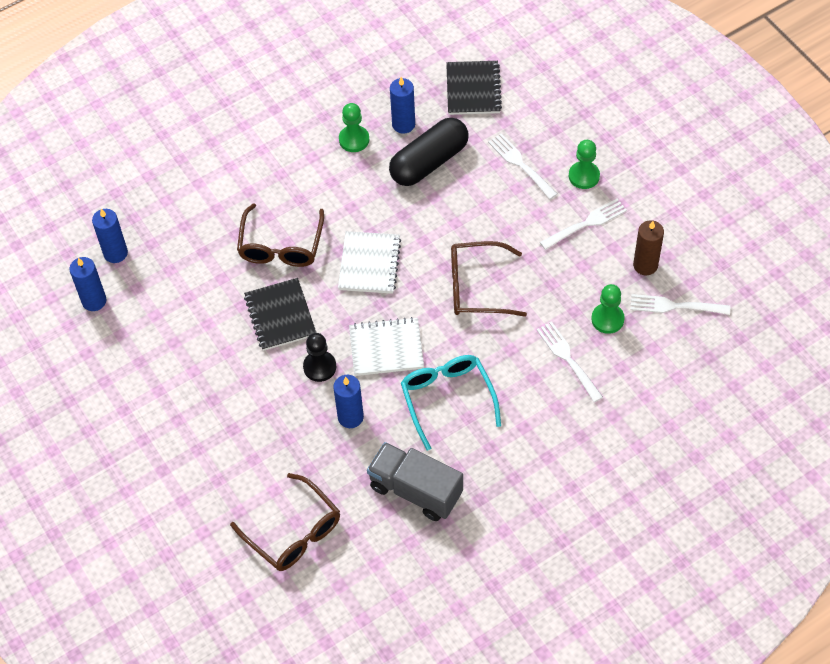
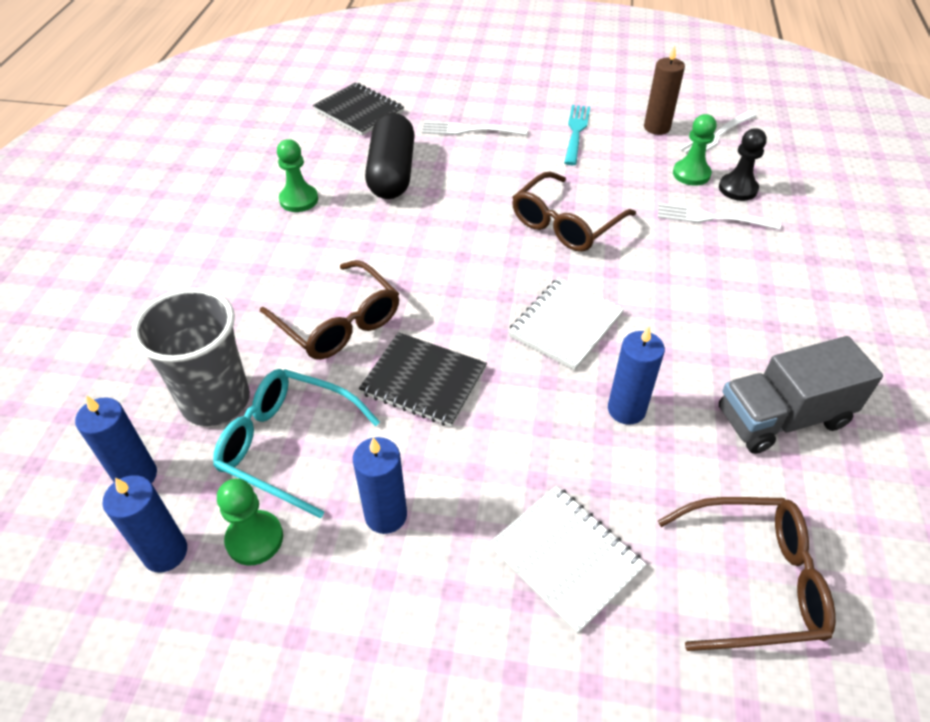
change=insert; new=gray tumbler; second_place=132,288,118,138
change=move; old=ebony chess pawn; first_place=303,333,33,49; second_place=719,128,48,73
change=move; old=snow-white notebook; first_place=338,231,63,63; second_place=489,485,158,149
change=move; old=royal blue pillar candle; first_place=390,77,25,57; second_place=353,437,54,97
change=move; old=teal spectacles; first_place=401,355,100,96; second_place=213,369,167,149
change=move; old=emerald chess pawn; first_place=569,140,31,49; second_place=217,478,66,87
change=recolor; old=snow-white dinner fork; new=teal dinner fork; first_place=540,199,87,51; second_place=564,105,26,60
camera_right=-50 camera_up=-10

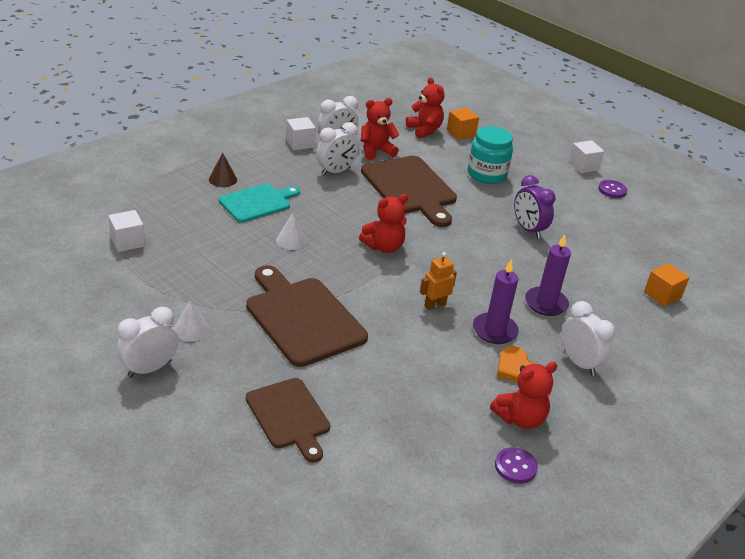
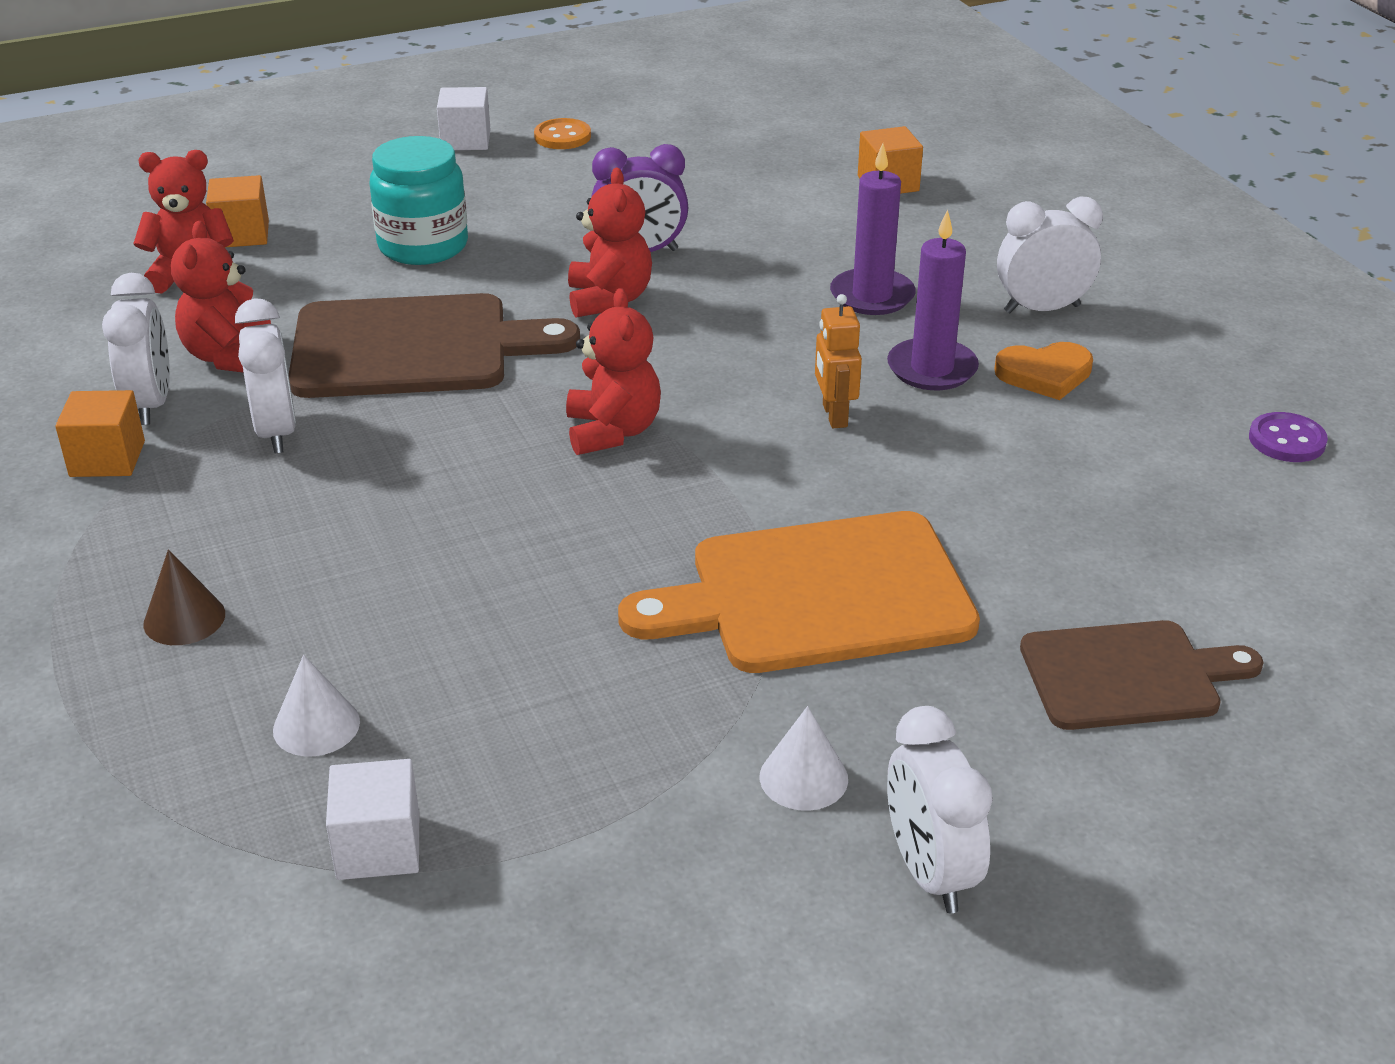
change=delete; old=teal cutting board; first_place=219,184,81,38
change=move; old=snow-white solid cone; first_place=276,213,31,37; second_place=273,655,87,101
change=move; old=red teddy bear; first_place=490,362,68,67; second_place=568,168,84,150
change=recolor; old=brown cutting board; new=orange cutting board; first_place=246,265,122,102; second_place=618,511,362,162
change=recolor; old=snow-white solid cube; new=orange solid cube; first_place=286,117,30,33; second_place=55,390,90,87
change=recolor; old=violet shirt button; new=orange shirt button; first_place=598,180,29,18; second_place=534,118,57,31
camera_right=-65 camera_up=0

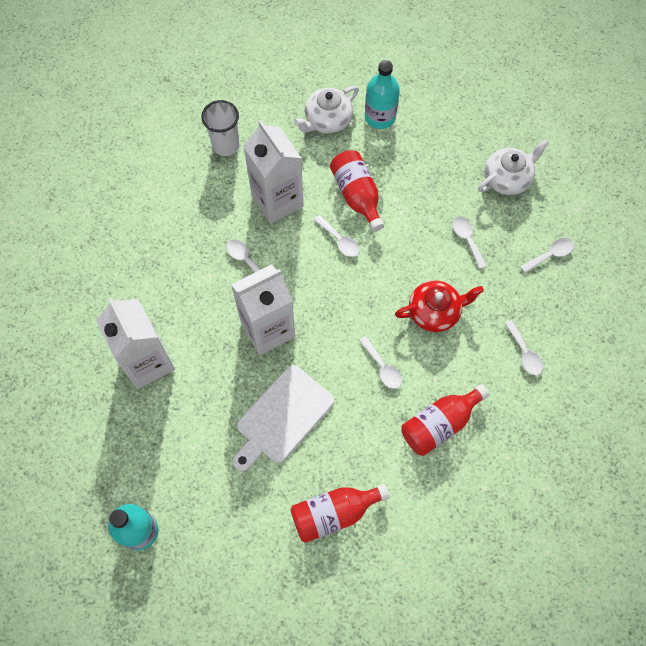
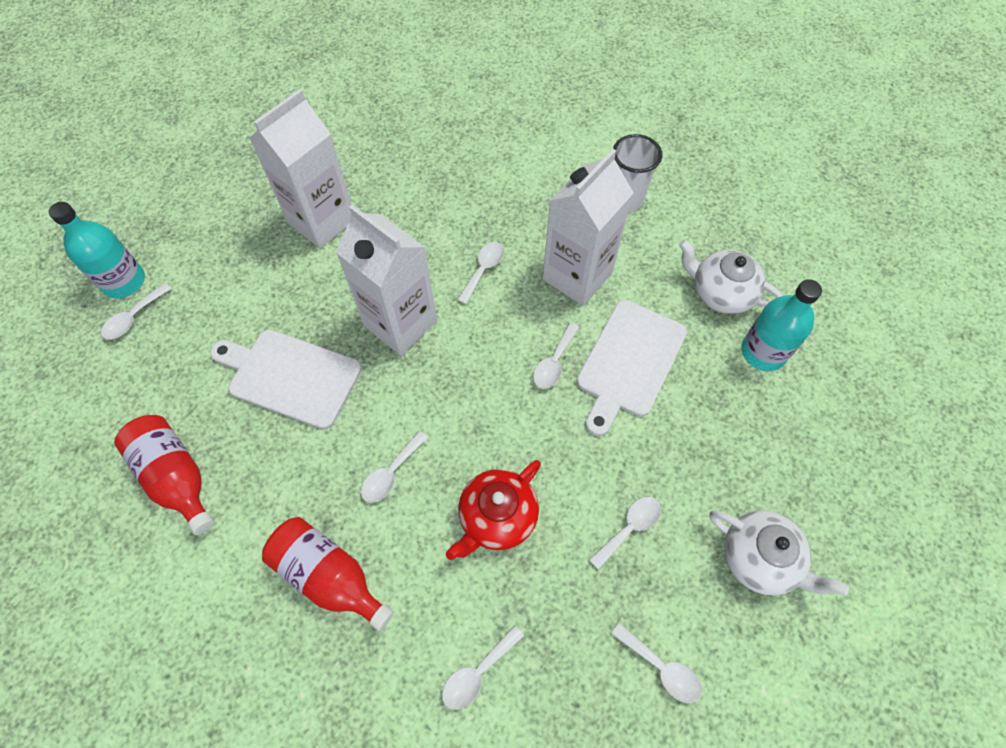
change=insert; new=snow-white spoon; second_place=101,283,71,57
change=replace; old=red bottle; new=snow-white cutting board; first_place=330,150,54,82; second_place=577,300,110,136
change=rotate; old=red teapot; first_place=395,280,89,52; second_place=446,460,95,100; degrees=75
camera_right=70 camera_up=-5

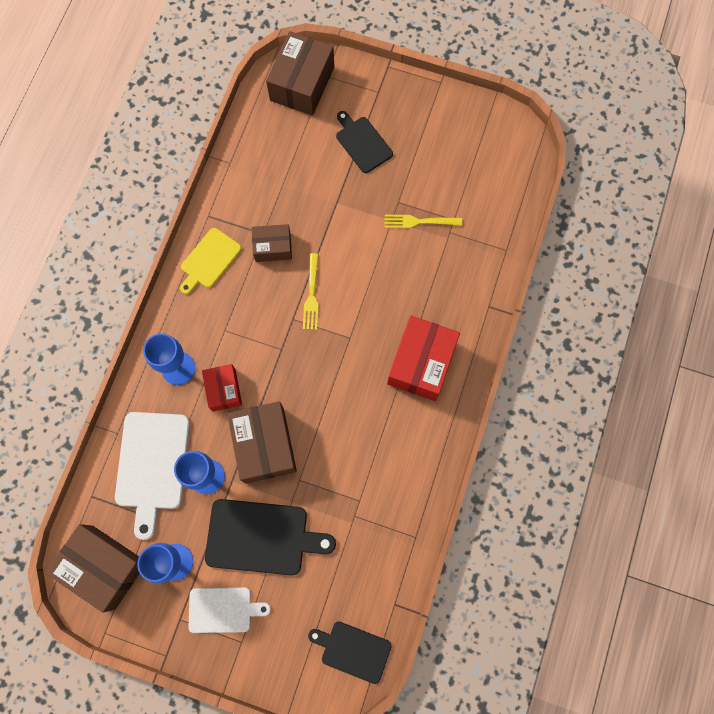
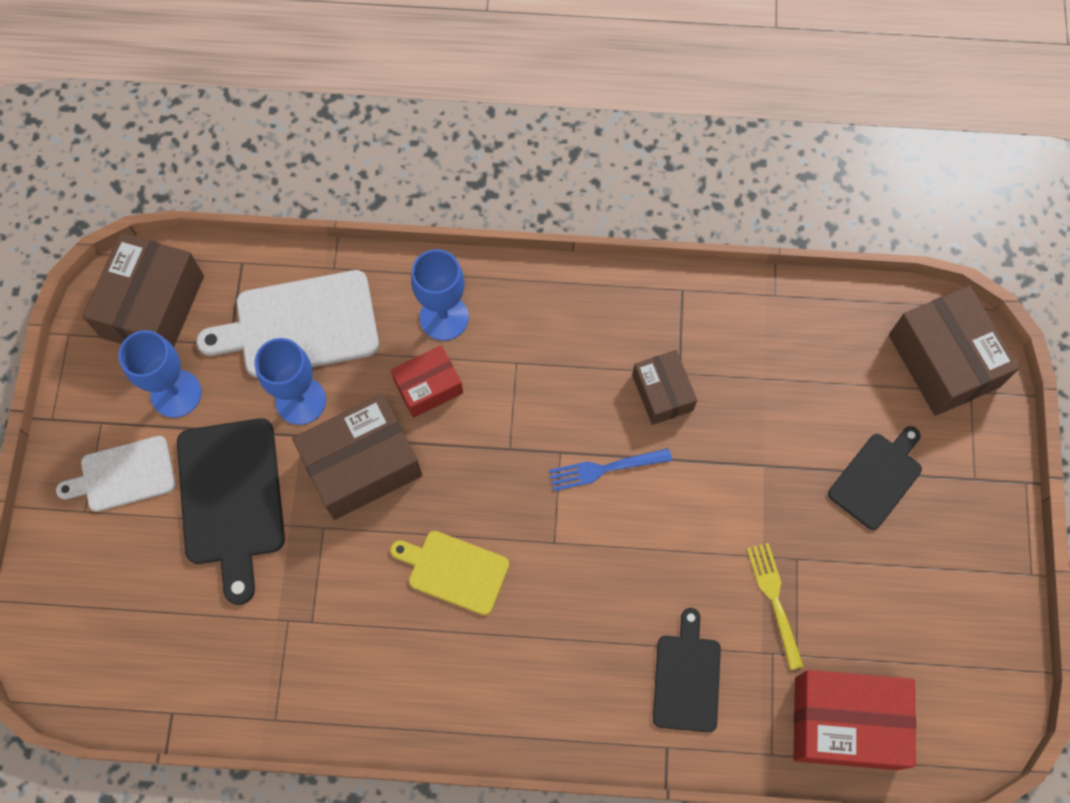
change=move; old=yellow cutting board; first_place=180,228,61,66; second_place=390,531,119,84
change=move; old=ebony cutting board; first_place=308,621,84,63; second_place=653,608,68,125
change=move; old=red package; first_place=387,316,73,85; second_place=793,670,123,100
change=recolor; old=yellow dinner fork; new=royal blue dinner fork; first_place=303,253,16,77; second_place=549,448,123,43
change=rotate; old=snow-white cutting board; first_place=188,587,83,46; second_place=56,436,119,76; degrees=90
change=rotate; old=brown package; first_place=266,31,68,85; second_place=889,285,131,131; degrees=60
camera_right=75 camera_up=-5

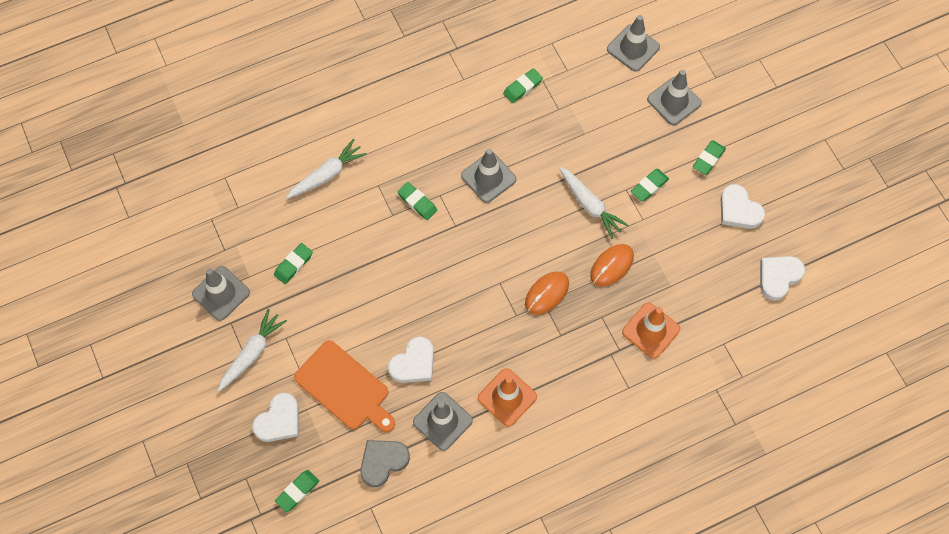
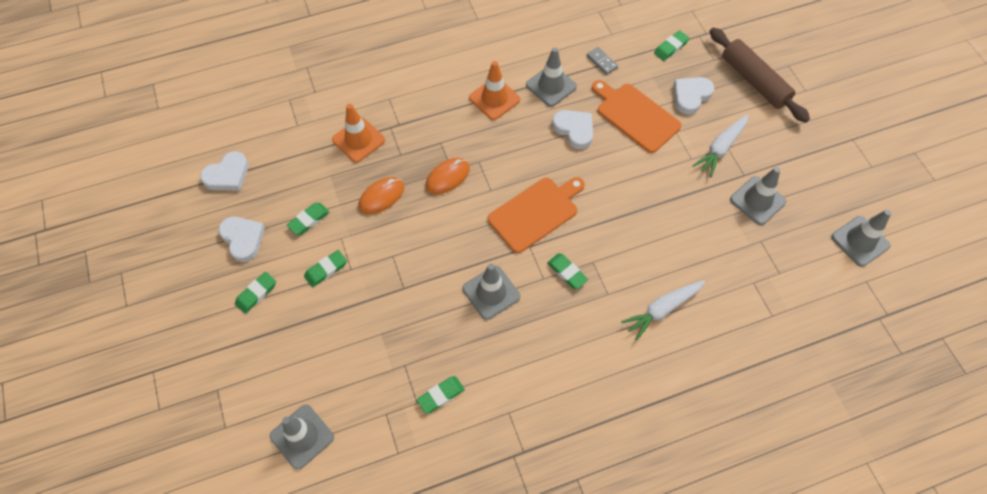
change=delete; old=snow-white toy carrot; first_place=559,167,70,72
change=insert; new=orange cutting board; second_place=488,177,97,76
change=insert; new=brown rolling pin; second_place=709,27,101,96
change=move; old=emerald gum eraser; first_place=274,243,39,41; second_place=287,203,42,32
change=move; old=gray safety cone; first_place=647,70,55,55; second_place=831,210,60,57
change=replace; old=gray heart shape; new=gray domino piece; first_place=360,440,50,47; second_place=587,47,31,28
change=rotate; old=snow-white heart shape; first_place=388,336,46,47; second_place=552,110,41,39; degrees=90
camera_right=-175 camera_up=-5

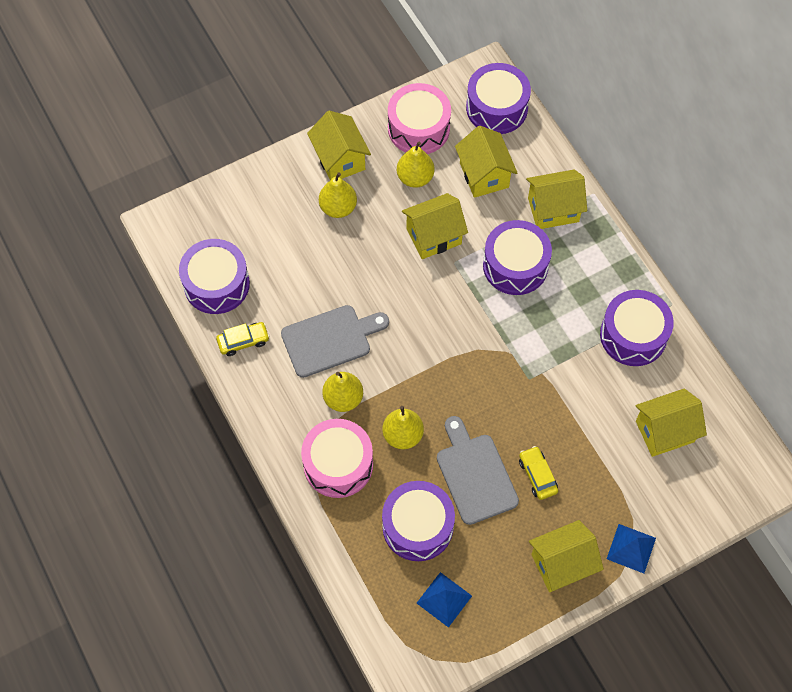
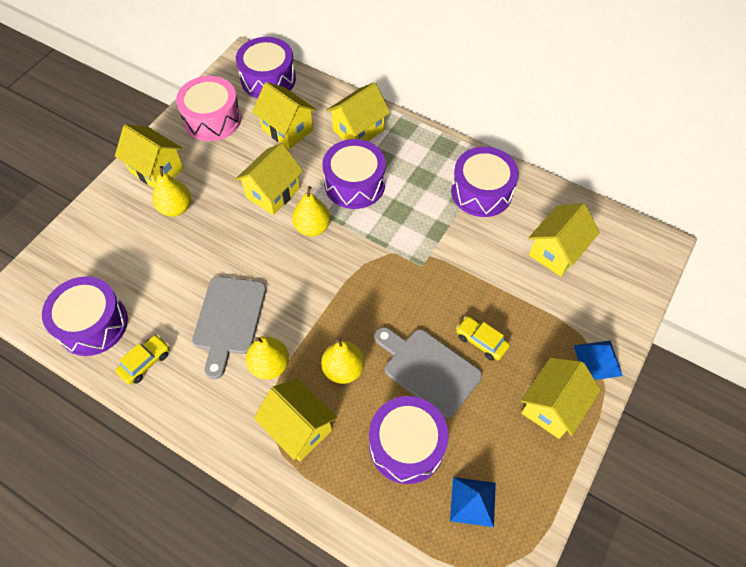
change=move; old=yellow pear; first_place=397,142,38,46; second_place=292,186,39,50
change=replace; old=rose-pink toy drum; new=yellow cottage; first_place=301,419,72,79; second_place=254,378,83,83
change=rotate; old=gray cutting board; first_place=281,305,108,73; second_place=192,276,74,103; degrees=150
camera_right=-30 camera_up=-5

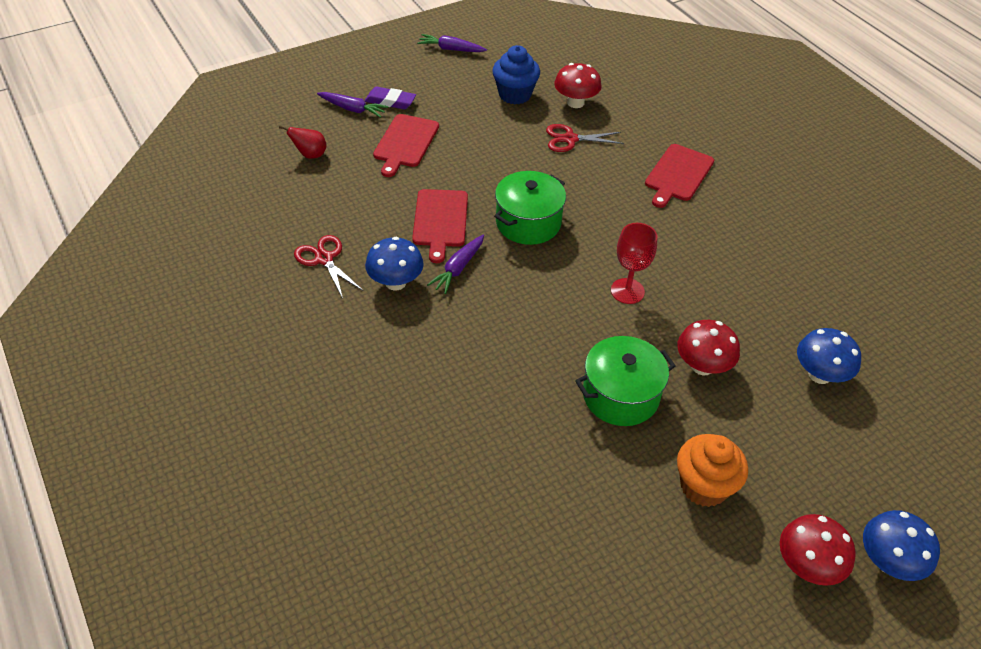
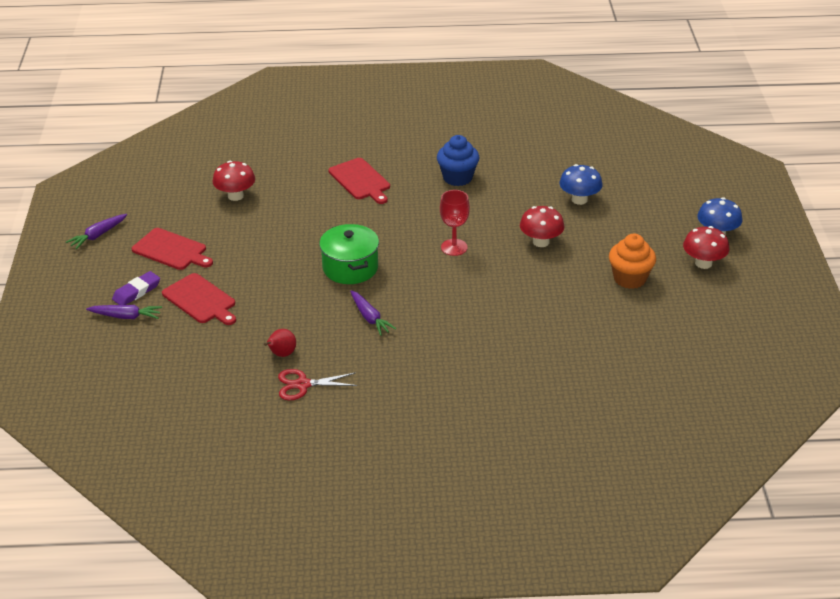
change=delete; old=royal blue toadstool; first_place=365,237,59,53
change=delete; old=red pair of scissors; first_place=546,124,78,28
change=delete; old=emerald cooking pot; first_place=575,336,100,90
change=move; old=red pear; first_place=279,125,48,34; second_place=264,329,32,28
change=move; old=red cutting board; first_place=412,189,56,74; second_place=132,228,81,42
change=move; old=royal blue muffin; first_place=492,45,48,59; second_place=437,135,42,51
change=rotate; old=violet toy carrot; first_place=317,92,71,26; second_place=86,305,76,14; degrees=45
camera_right=-60 camera_up=-10

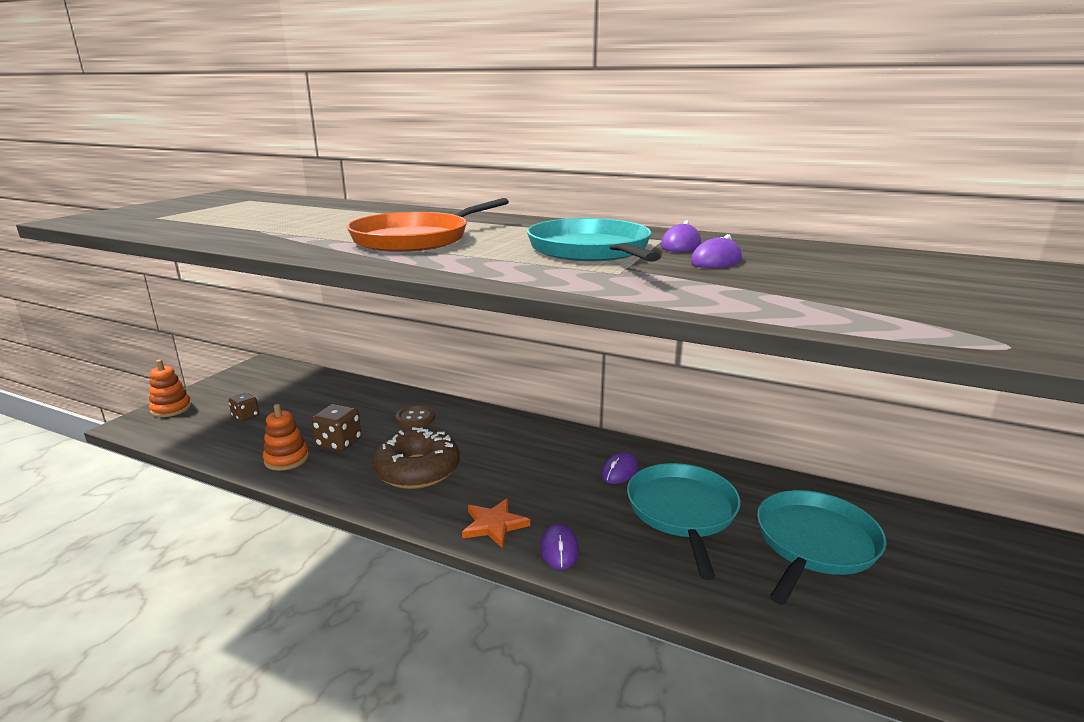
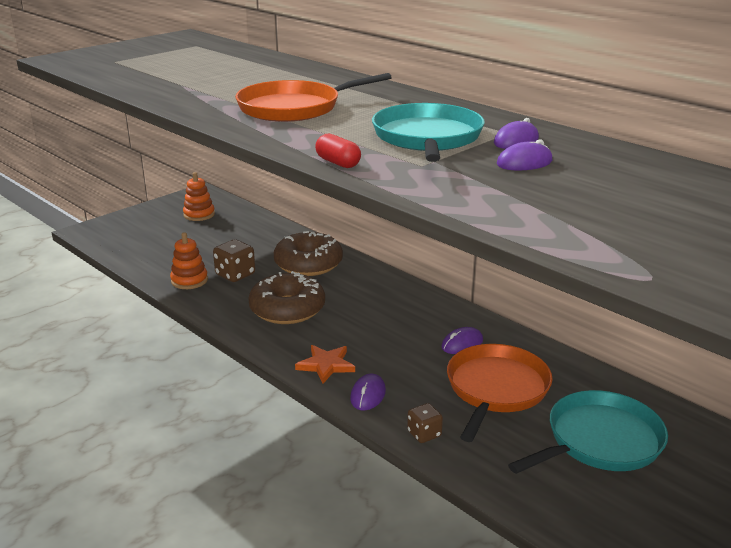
change=insert; new=red capsule; second_place=315,134,46,34
change=move; old=orange ring stacker; first_place=149,360,43,57; second_place=183,172,32,49
change=move; old=brown die; first_place=228,393,31,28; second_place=407,403,36,40
change=replace; old=brown shirt button; new=brown doughnut; first_place=396,405,39,23; second_place=274,231,69,45
change=recolor; old=teal skillet; new=orange skillet; first_place=627,463,114,117; second_place=447,344,106,98
camera_right=20 camera_up=5

